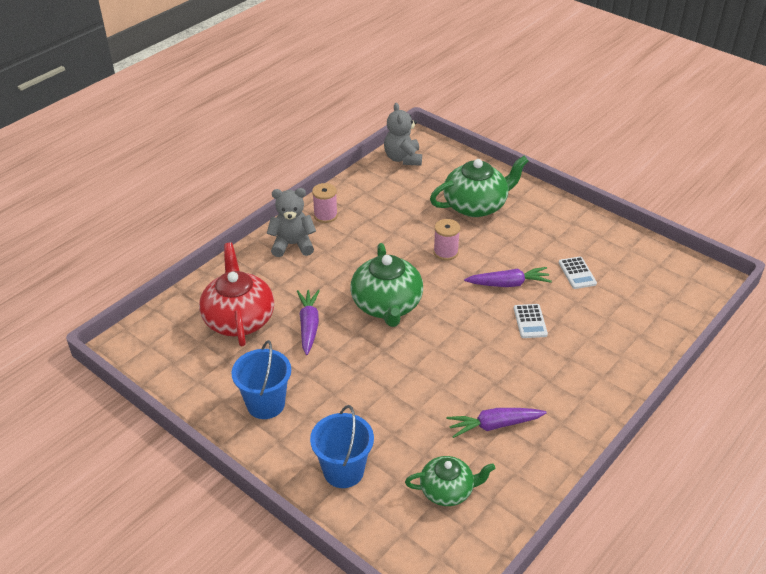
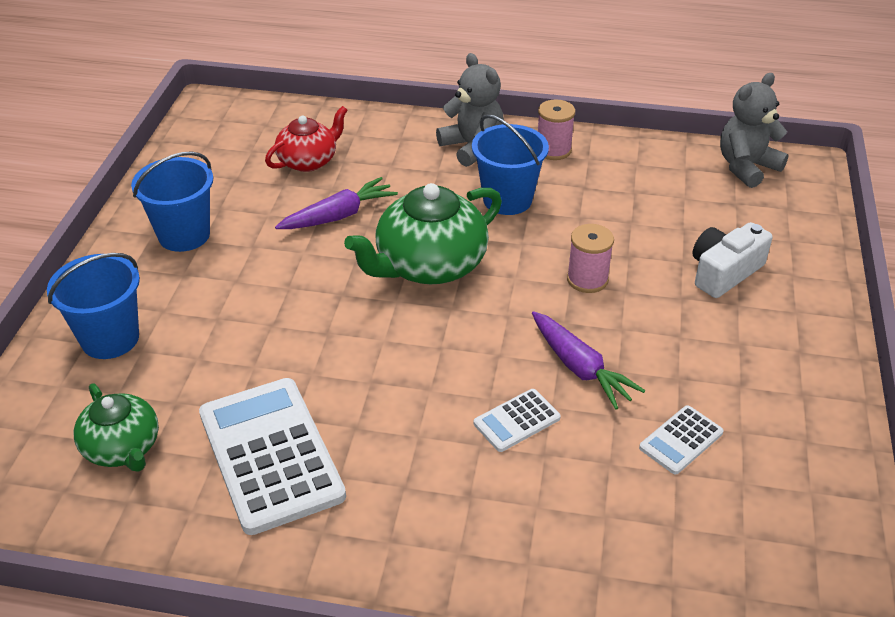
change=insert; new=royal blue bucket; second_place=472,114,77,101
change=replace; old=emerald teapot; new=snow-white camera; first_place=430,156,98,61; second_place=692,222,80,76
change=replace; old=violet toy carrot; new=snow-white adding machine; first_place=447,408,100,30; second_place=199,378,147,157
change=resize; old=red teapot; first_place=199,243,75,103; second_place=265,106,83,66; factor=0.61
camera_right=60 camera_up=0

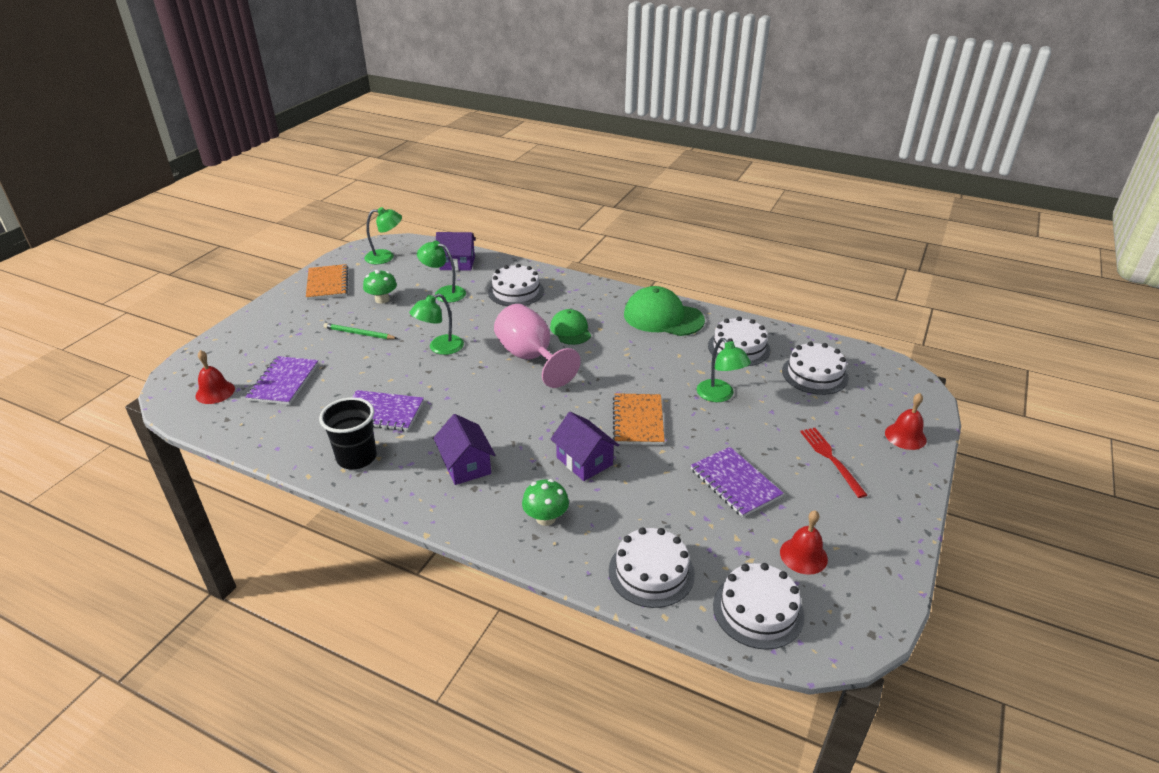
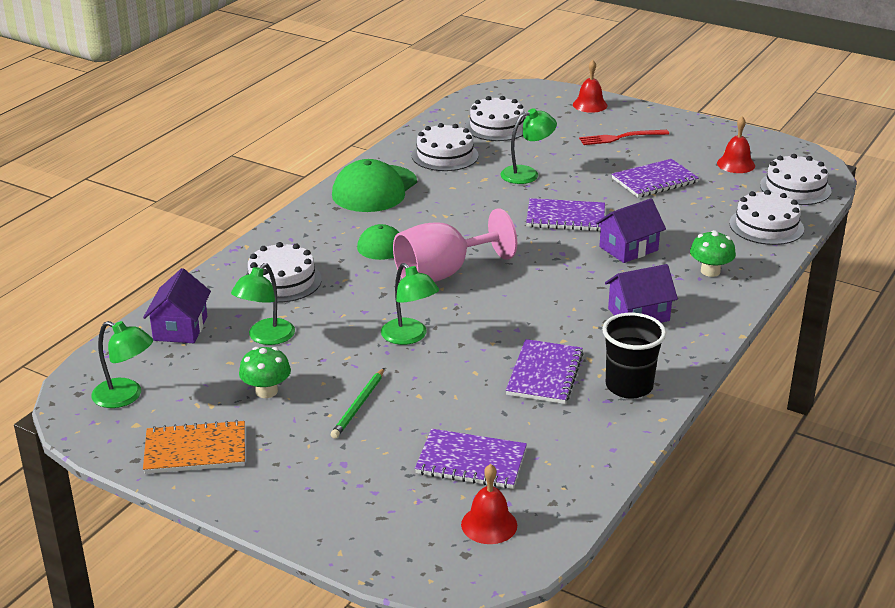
change=recolor; old=orange notebook; new=violet notebook; first_place=613,393,52,52; second_place=526,198,79,33
change=rotate; old=emerald reading lamp; first_place=364,207,38,57; second_place=91,321,62,87; degrees=120
camera_right=-85 camera_up=-5

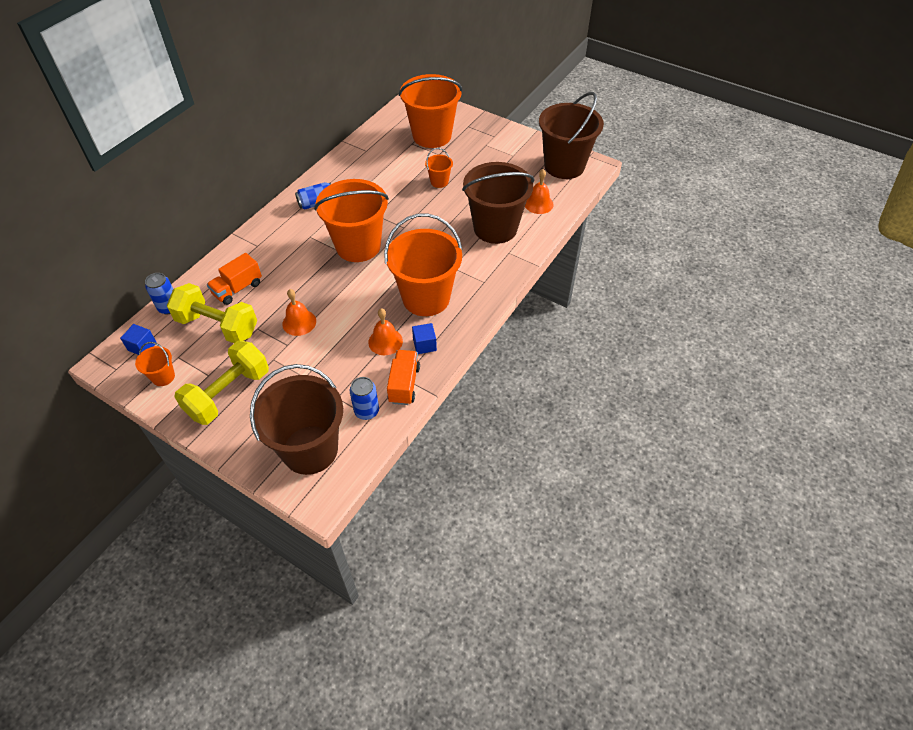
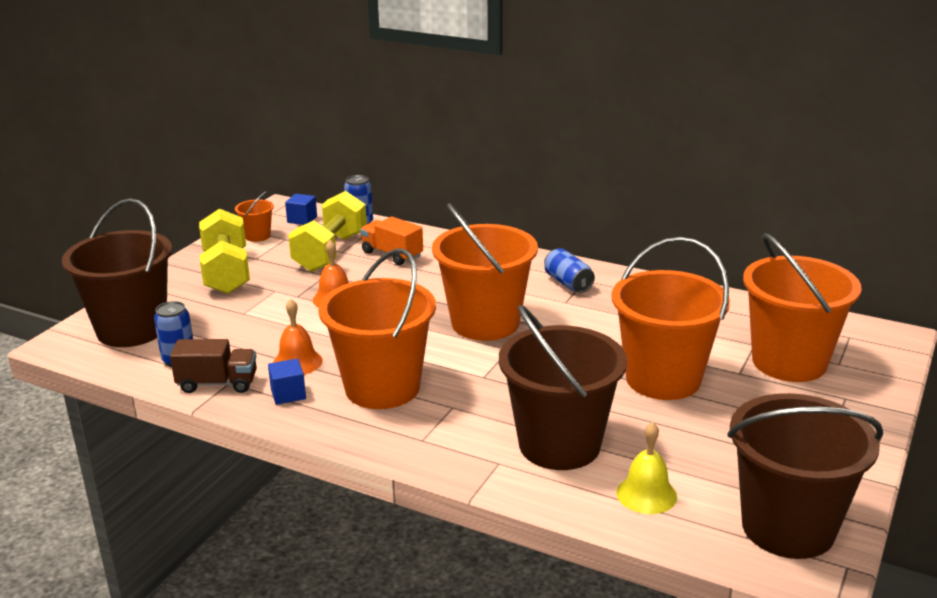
change=recolor; old=orange toy truck; new=brown toy truck; first_place=387,350,33,55; second_place=170,339,87,54
change=recolor; old=orange school bell; new=yellow school bell; first_place=525,169,29,45; second_place=616,422,61,92
change=rotate; old=yellow hand weight; first_place=175,341,94,84; second_place=199,209,51,85; degrees=45
change=resize; old=orange bucket; first_place=425,148,28,40; second_place=612,237,118,163; factor=2.29
camera_right=85 camera_up=-25

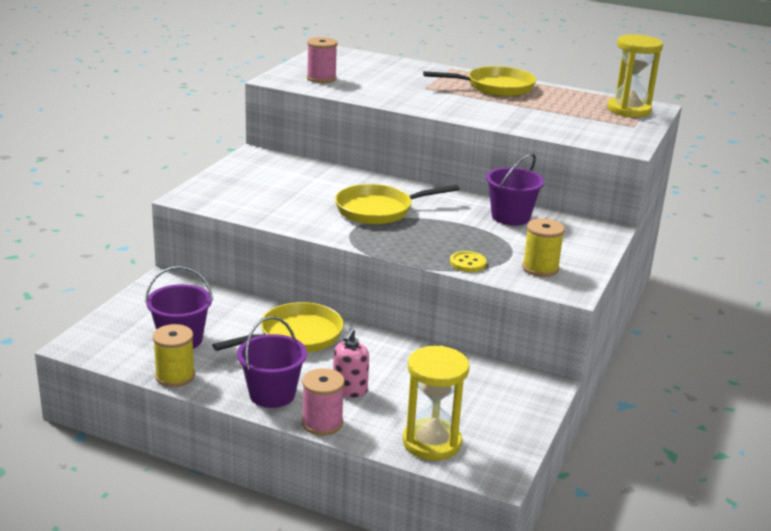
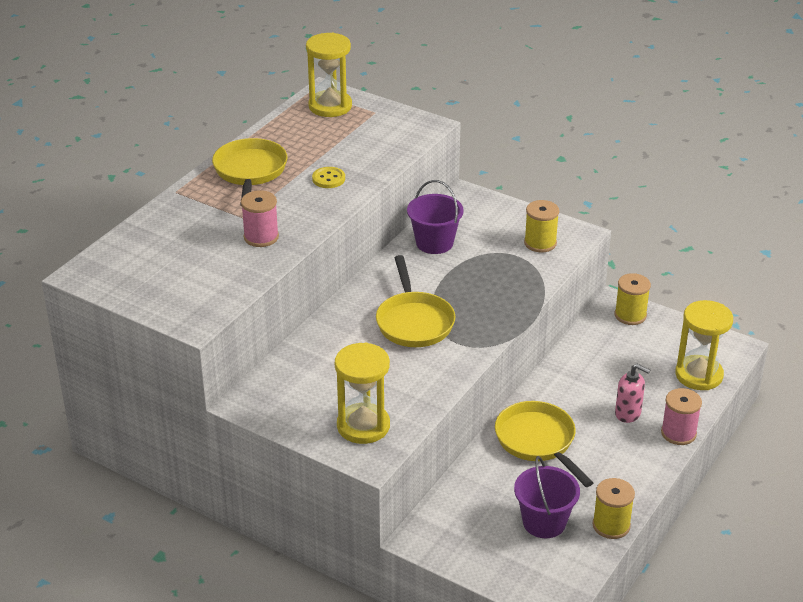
change=delete; old=violet bucket; first_place=237,316,70,92
change=insert; new=yellow sandglass; second_place=335,343,55,101
change=insert; new=yellow spool; second_place=615,273,36,52
change=move; old=rose-pink spool; first_place=307,37,31,46; second_place=241,190,38,57
change=move; old=yellow shirt button; first_place=450,251,37,21; second_place=312,167,33,21
camera_right=-80 camera_up=10

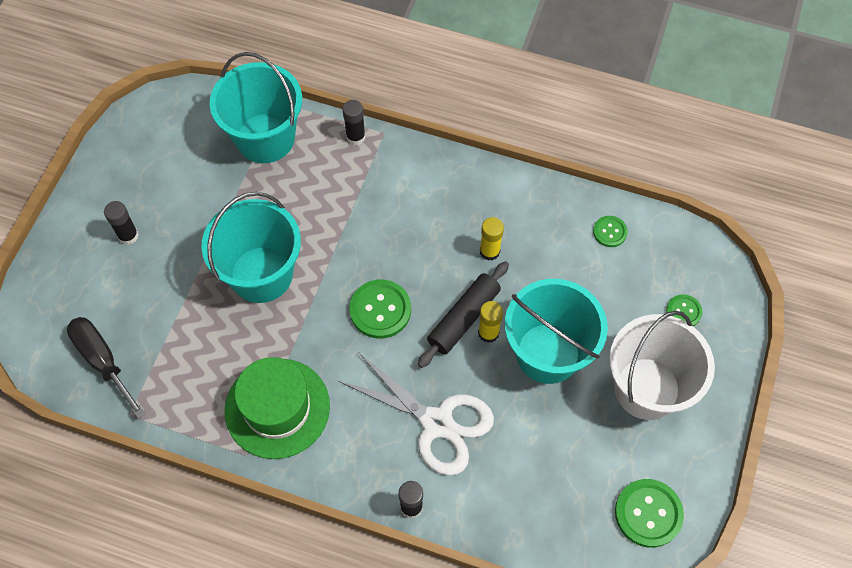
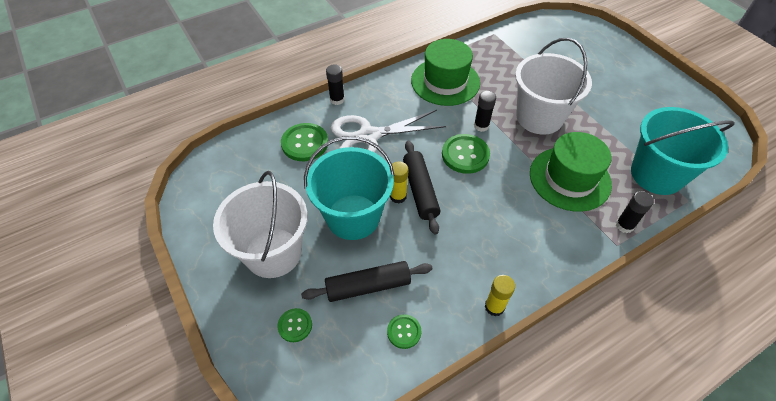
change=delete; old=ebony flat screwdriver; first_place=67,317,79,102
change=insert; new=ebony rolling pin; second_place=301,261,131,41
change=insert; new=emerald hat; second_place=530,132,82,80
change=move; old=ebony glue; first_place=104,201,35,44; second_place=474,91,22,41
change=move; old=yellow glue; first_place=480,217,24,44; second_place=485,275,30,41
change=move; old=emerald shirt button; first_place=615,479,69,69; second_place=281,123,47,38
change=recolor; old=teal bucket; new=snow-white bucket; first_place=201,192,100,111; second_place=515,38,77,97
camera_right=130 camera_up=-10

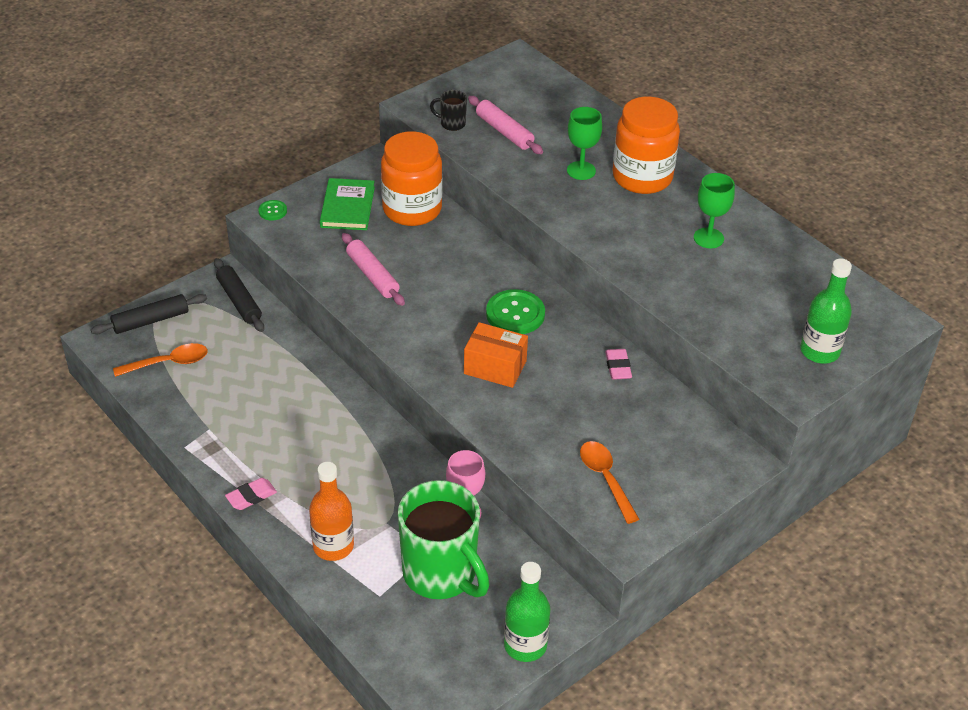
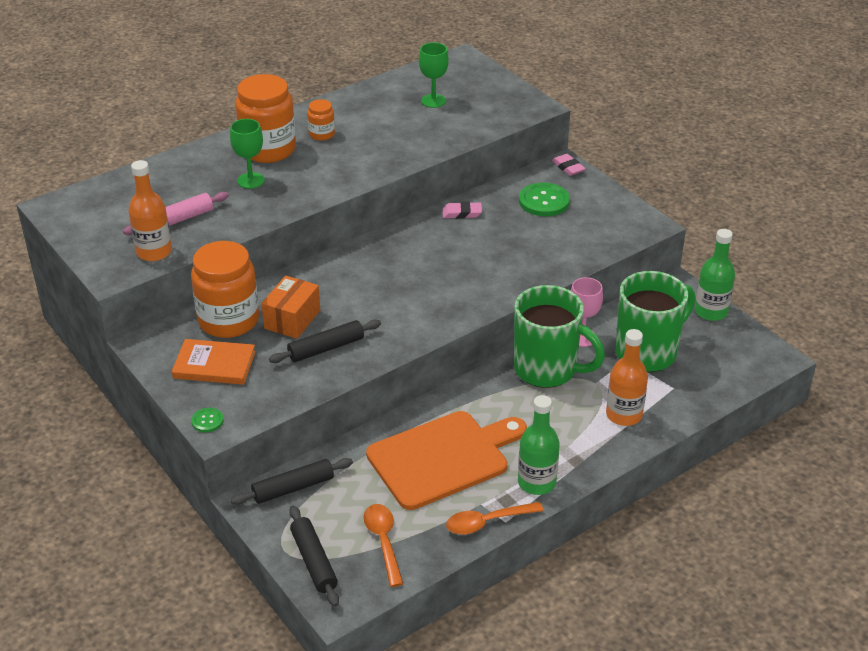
change=insert; new=orange preserve jar; second_place=307,99,28,42
change=insert; new=orange cutting board; second_place=366,411,161,99
change=insert; new=emerald coffee mug; second_place=514,285,91,103
change=move; old=rose-pink gum eraser; first_place=225,478,52,32; second_place=552,154,34,22
change=move; old=orange package; first_place=464,322,64,66; second_place=261,276,59,63
change=move; old=emerald shirt button; first_place=486,289,59,45; second_place=519,183,51,33
change=move; old=orange spoon; first_place=580,441,60,83; second_place=446,502,98,33
change=move; old=emerald goblet; first_place=694,173,41,75; second_place=419,42,30,66
change=move; old=emerald bottle; first_place=800,259,52,105; second_place=518,395,42,100
change=replace; old=ebony coffee mug; new=orange bottle; first_place=430,90,37,41; second_place=129,160,43,101
change=recolor; old=emerald hardcover; new=orange hardcover; first_place=320,178,55,52; second_place=172,339,84,46
change=recolor; old=rose-pink rolling pin; new=ebony rolling pin; first_place=342,233,63,73; second_place=269,320,112,43
camera_right=-85 camera_up=-5

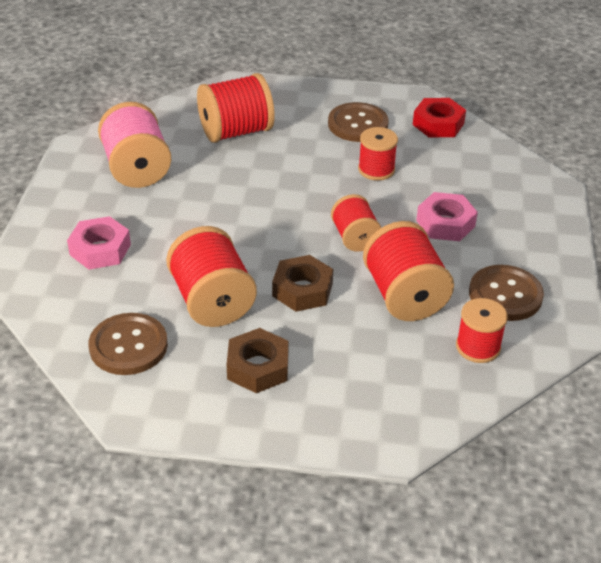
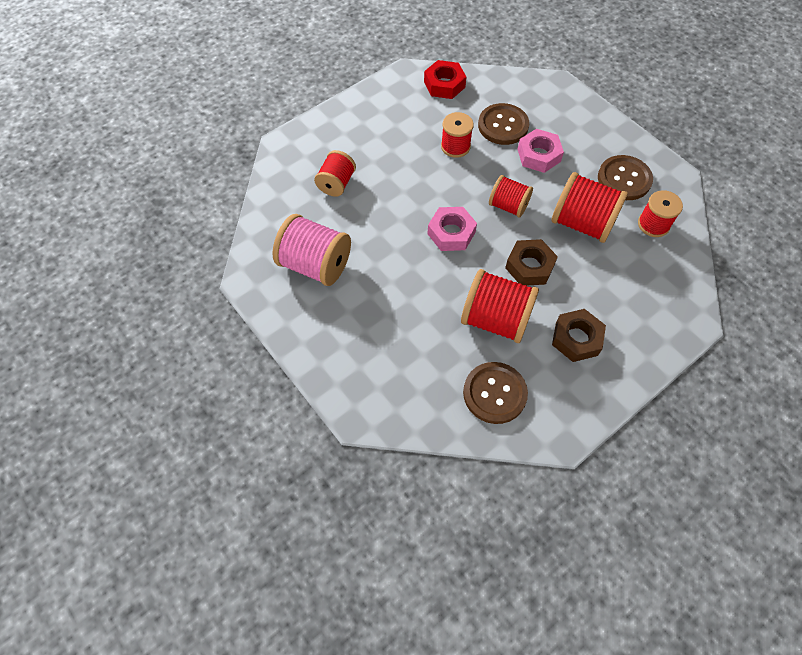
change=move; old=rose-pink hexagon nut; first_place=67,216,64,54; second_place=428,207,49,44
change=move; old=brown shirt button; first_place=328,102,61,40; second_place=478,103,51,42
change=resize; old=red spool; first_place=197,73,78,70; second_place=314,150,42,47; factor=0.62
camera_right=-45 camera_up=20

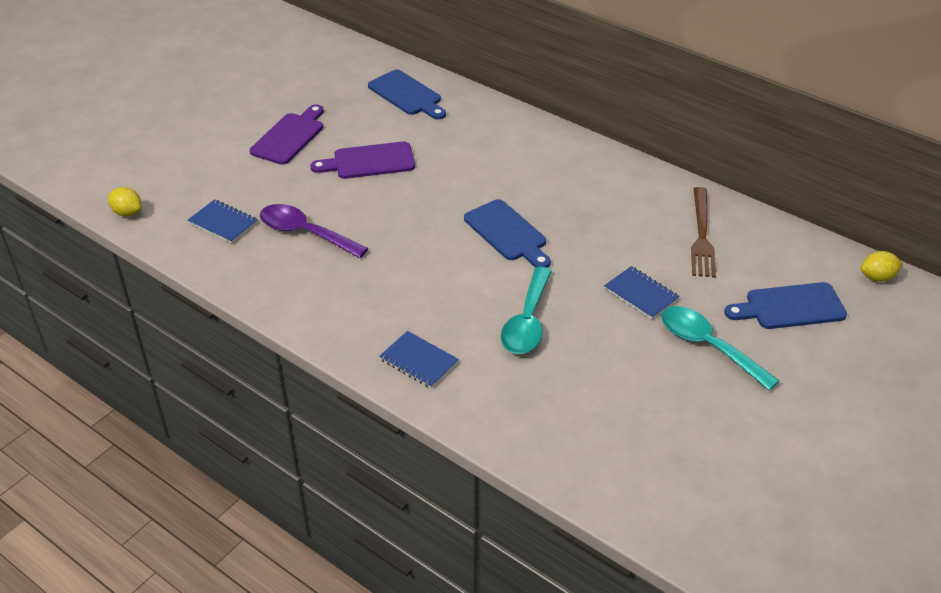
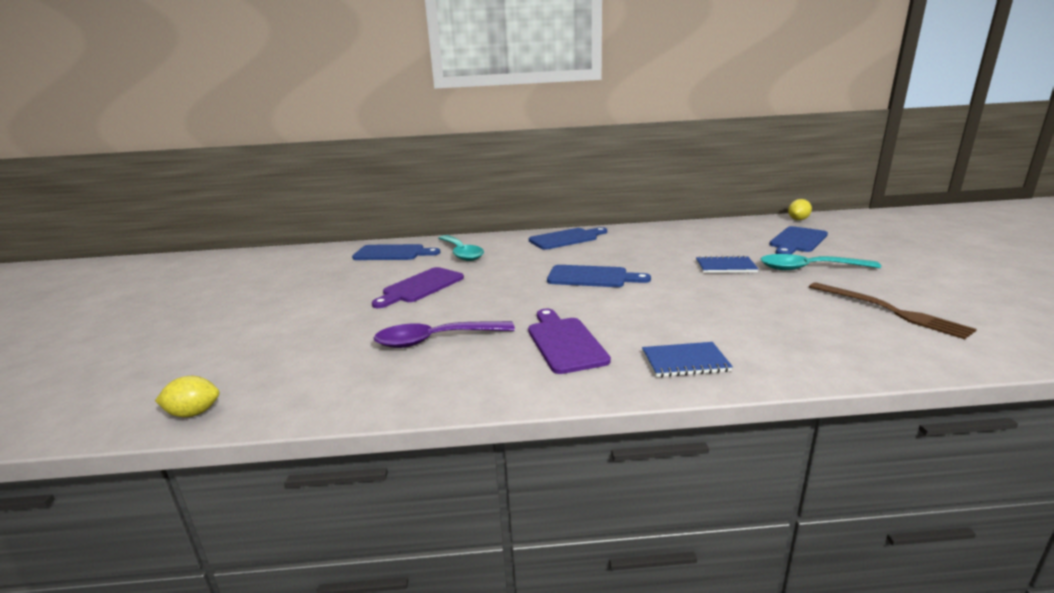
change=delete; old=royal blue notebook; first_place=188,199,70,44
change=insert; new=royal blue cutting board; second_place=529,227,78,23
change=move; old=violet cutting board; first_place=250,104,74,61; second_place=528,309,83,65
change=move; old=teal spoon; first_place=501,267,51,87; second_place=438,235,46,26
change=move; old=brown dinner fork; first_place=691,187,25,91; second_place=809,282,168,57
camera_right=-40 camera_up=-20

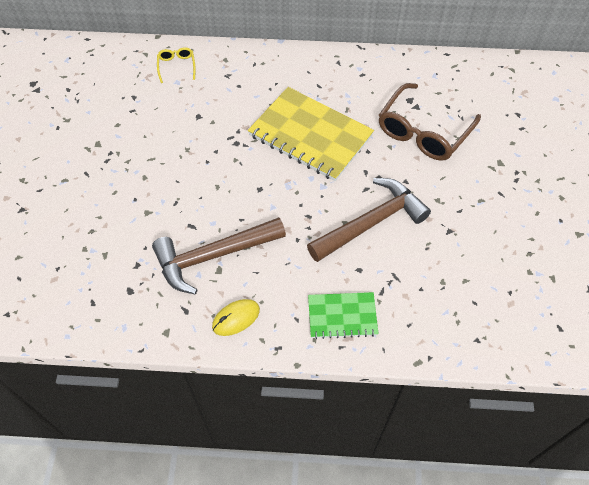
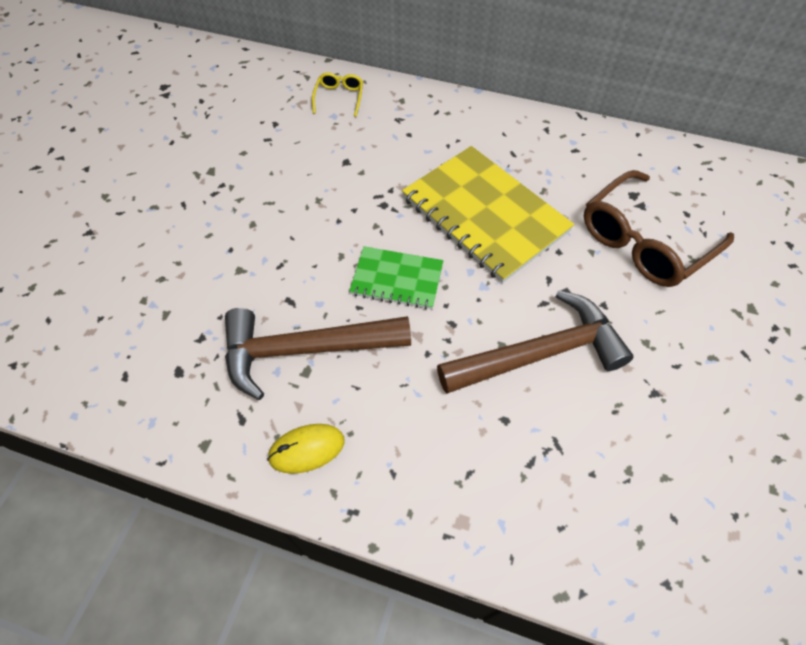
change=move; old=emerald notebook; first_place=308,292,71,47; second_place=349,246,94,63
camera_right=15 camera_up=0

